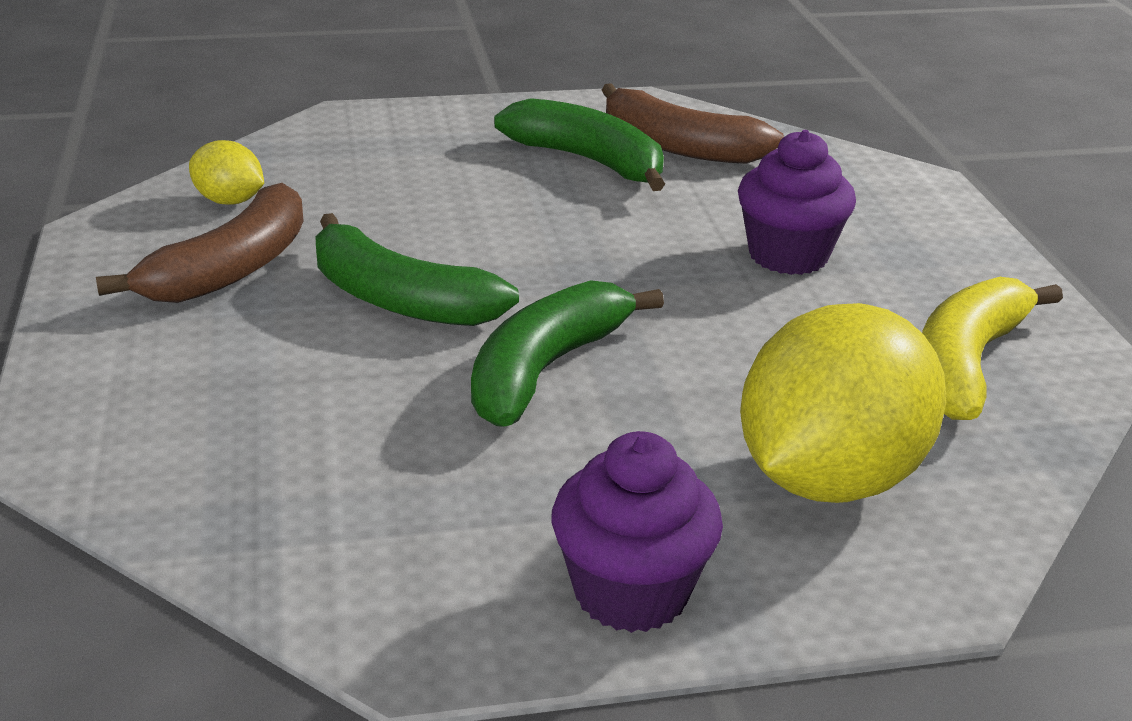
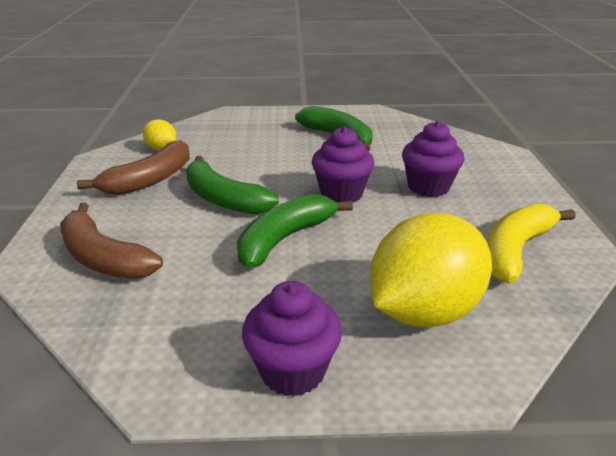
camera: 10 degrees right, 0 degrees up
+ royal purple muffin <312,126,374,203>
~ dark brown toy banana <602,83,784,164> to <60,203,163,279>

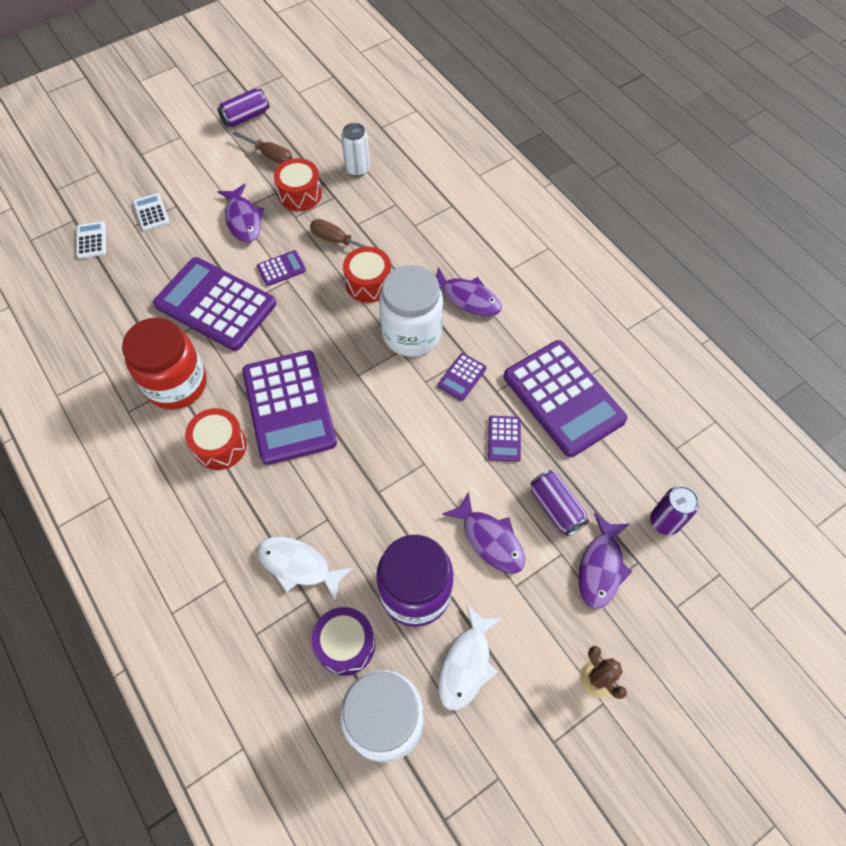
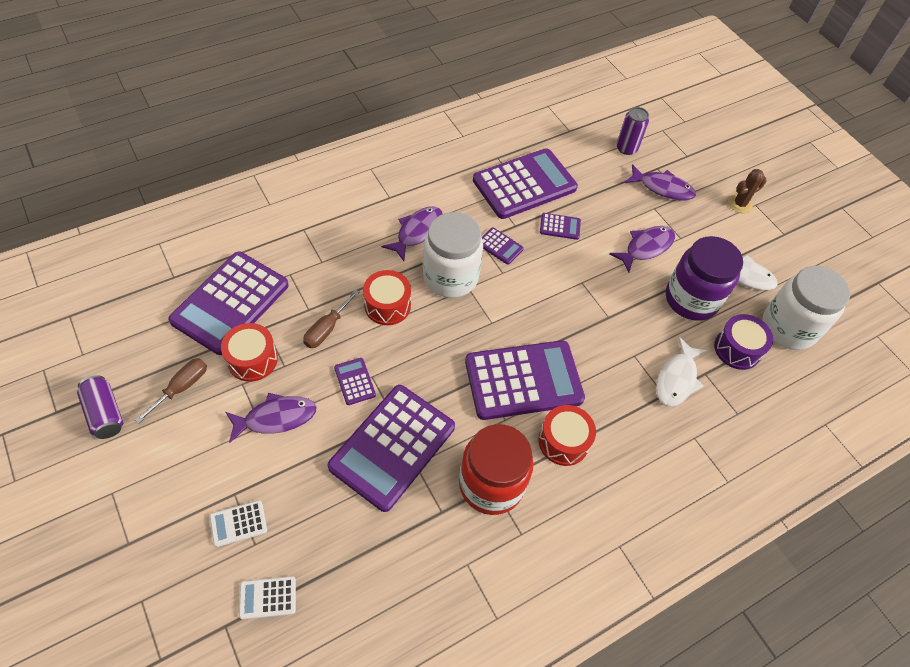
camera: 90 degrees left, 5 degrees down
- royal purple tin <531,470,589,536>
~ white tin <341,123,370,177> to royal purple adding machine <168,252,289,355>

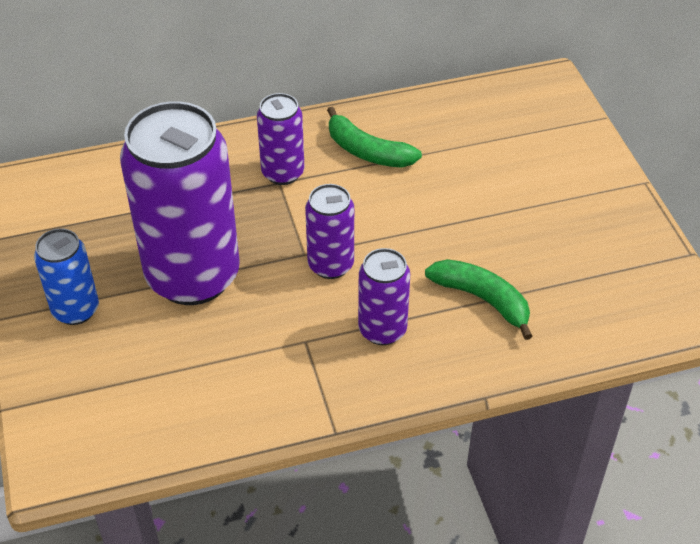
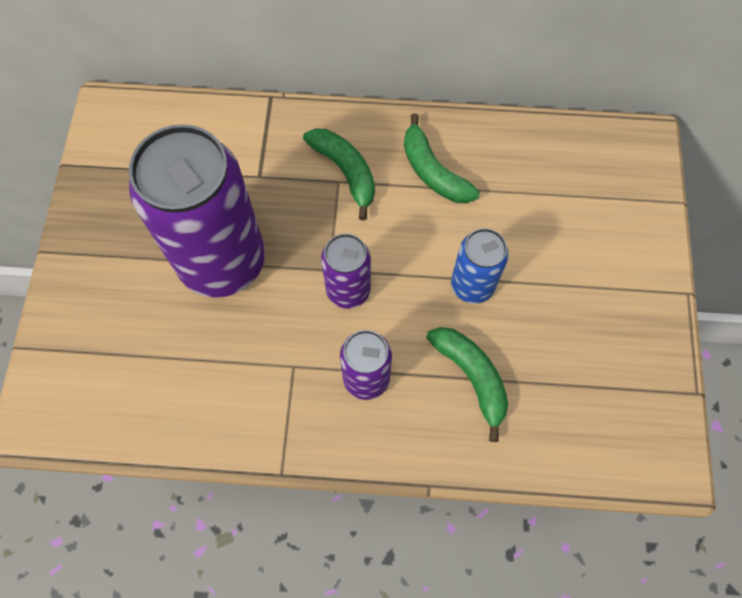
camera: 20 degrees right, 20 degrees up
~ cobalt tin <34,228,99,325> to <451,228,509,304>
~ royal purple tin <257,93,304,185> to emerald toy banana <303,129,375,220>

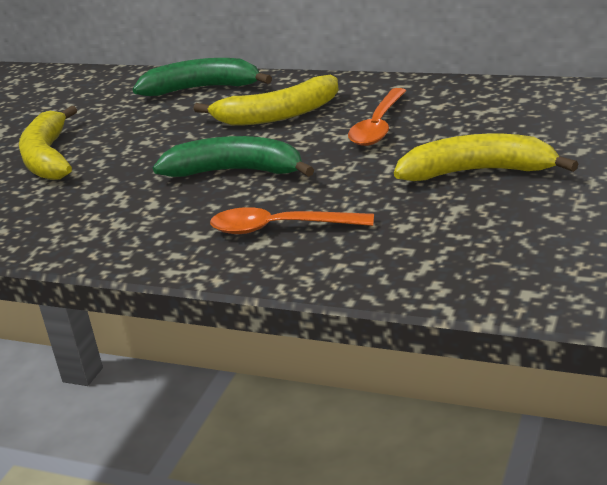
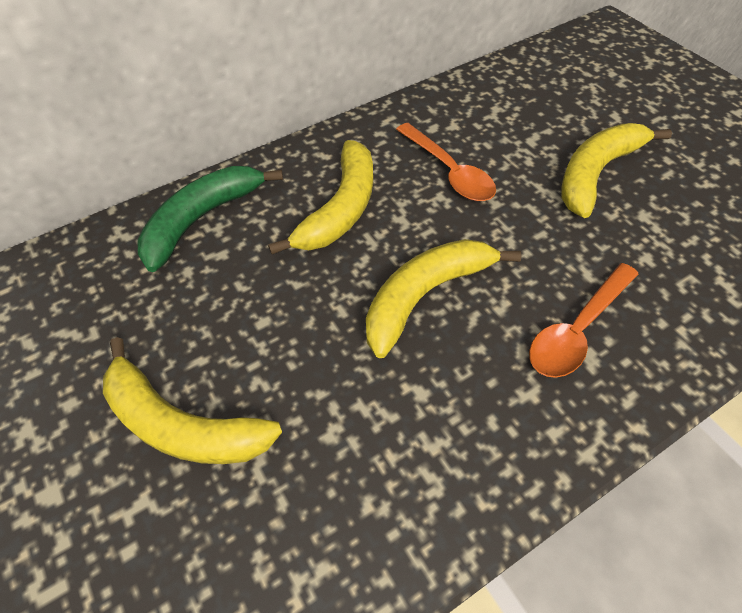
camera: 55 degrees left, 25 degrees up
~ emerald toy banana <153,136,314,177> to yellow toy banana <366,239,522,358>

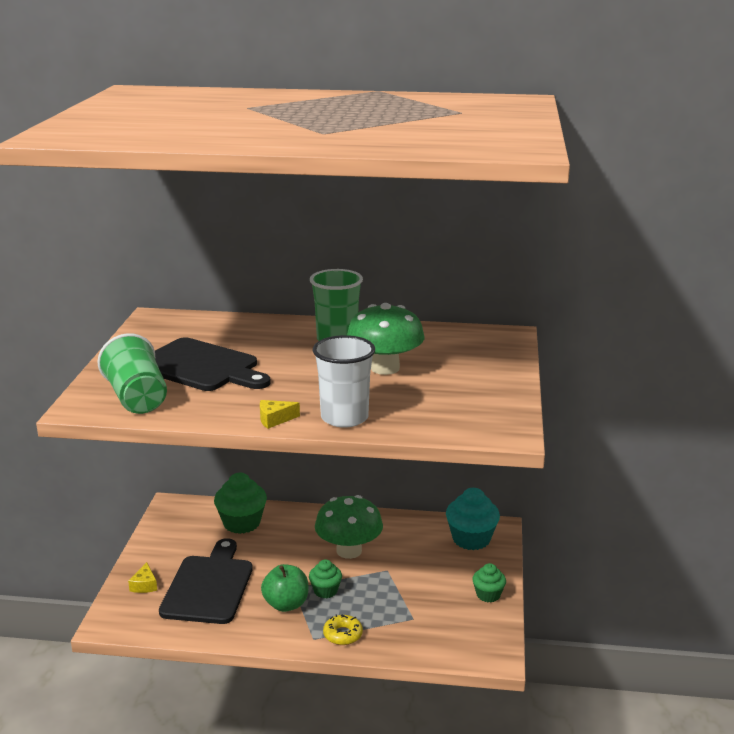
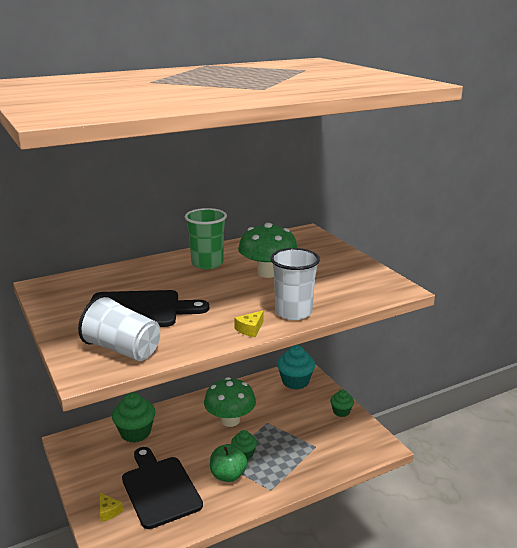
camera: 35 degrees left, 0 degrees up
- yellow donut <323,614,363,645>
~ emerald cup <97,333,167,414> to white cup <78,295,160,361>

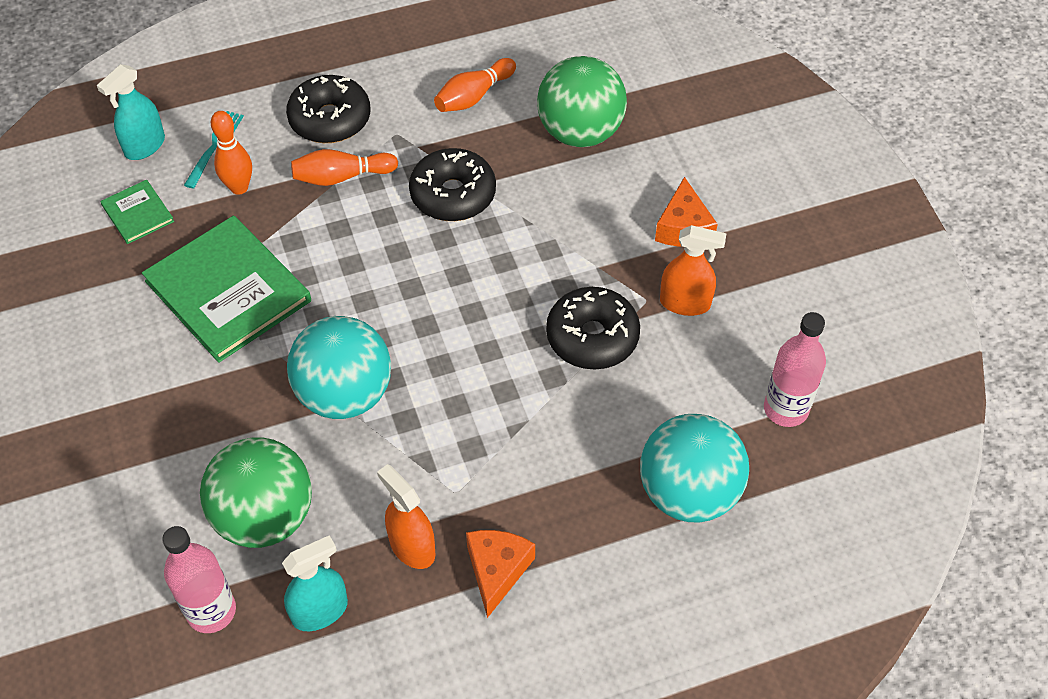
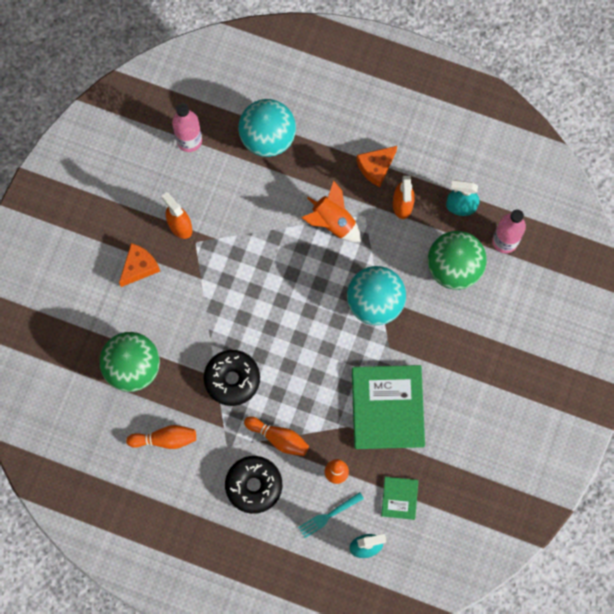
camera: 140 degrees left, 20 degrees up
- black donut <546,287,640,370>
+ orange-coloured spaceship <301,181,360,242>

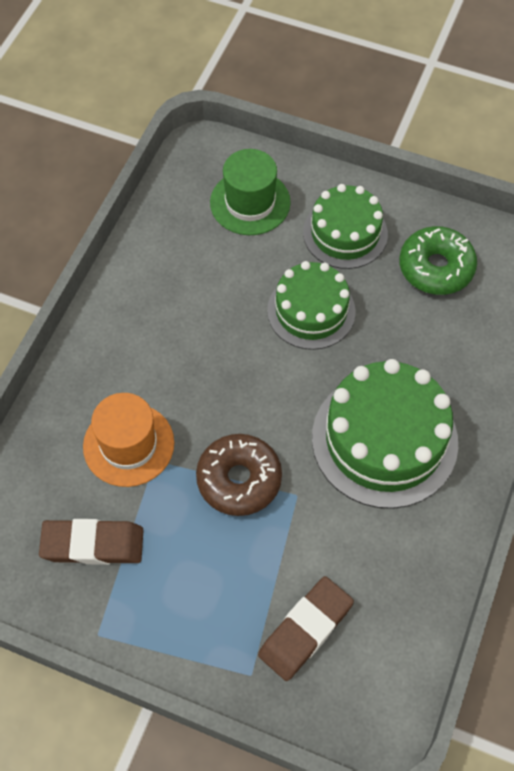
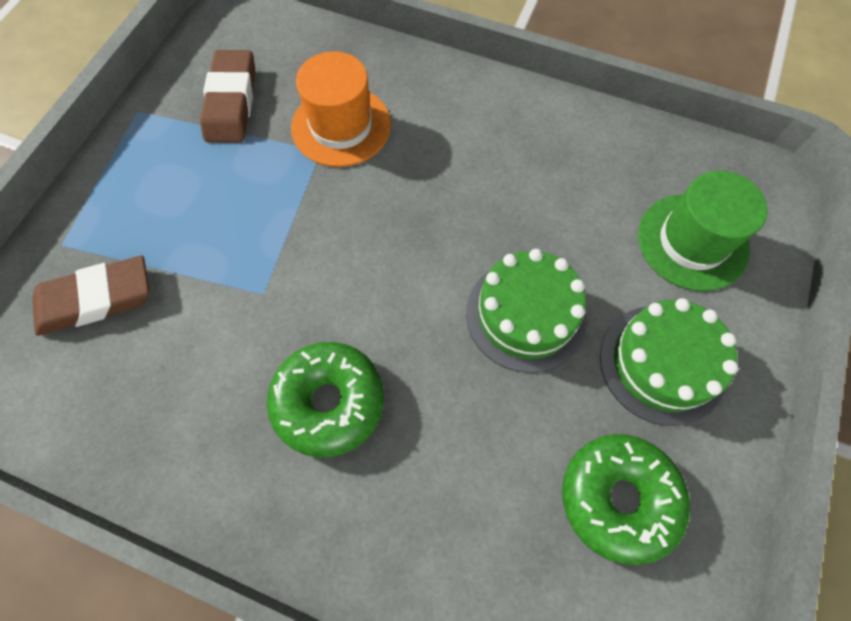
camera: 90 degrees right, 5 degrees up
- dark brown donut <196,434,282,516>
~ emerald layer cake <312,359,458,509> to emerald donut <267,342,384,458>
~ dark brown pencil eraser <258,576,354,681> = <32,256,149,336> 60 degrees counterclockwise

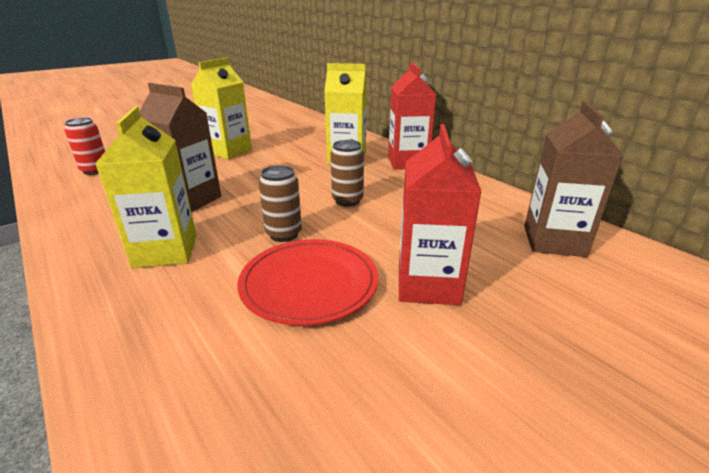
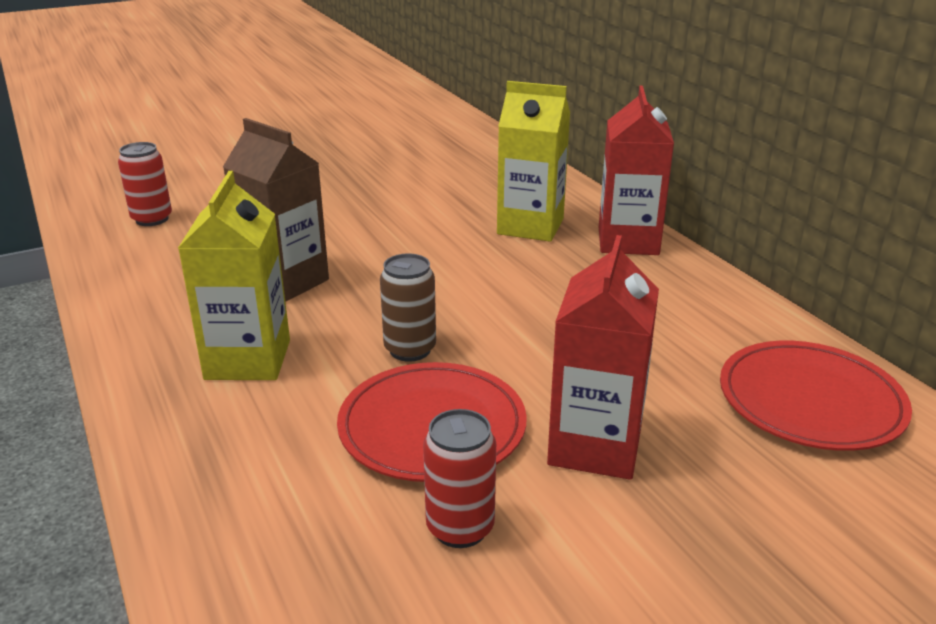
camera: 10 degrees right, 0 degrees up
- yellow carton <191,58,252,159>
- dark brown tin <330,140,364,207>
+ crimson tin <423,409,496,548>
~ dark brown carton <524,101,624,257> to crimson plate <720,341,912,451>

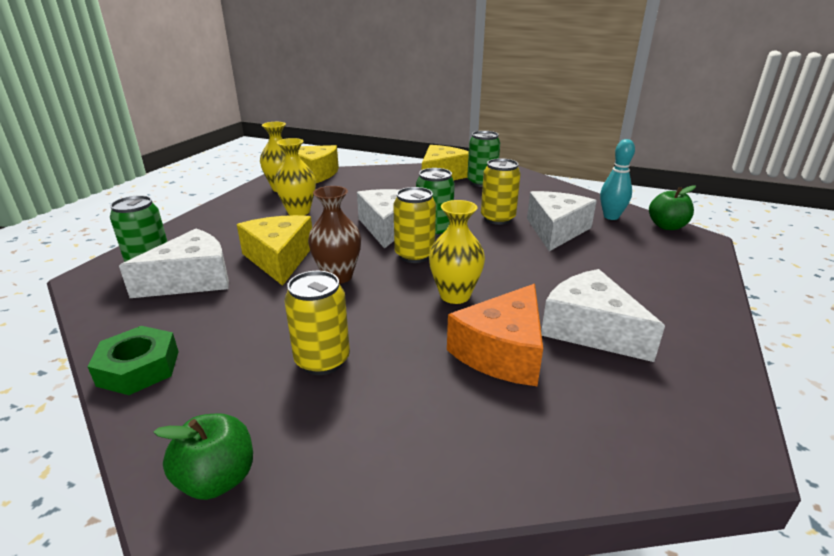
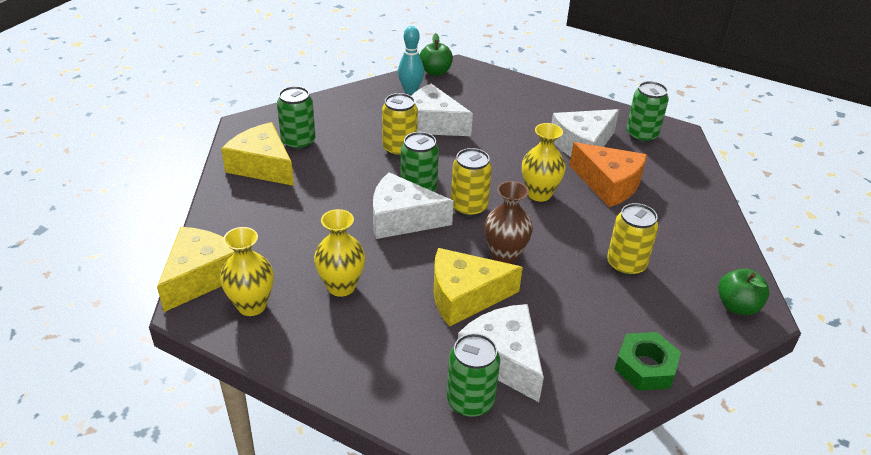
camera: 85 degrees left, 10 degrees up
+ emerald tin <626,81,669,143>

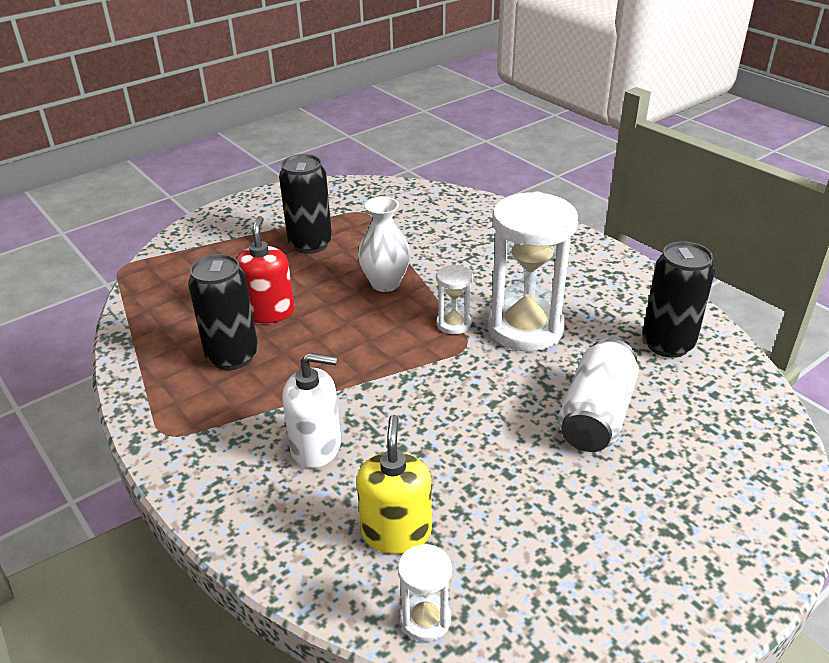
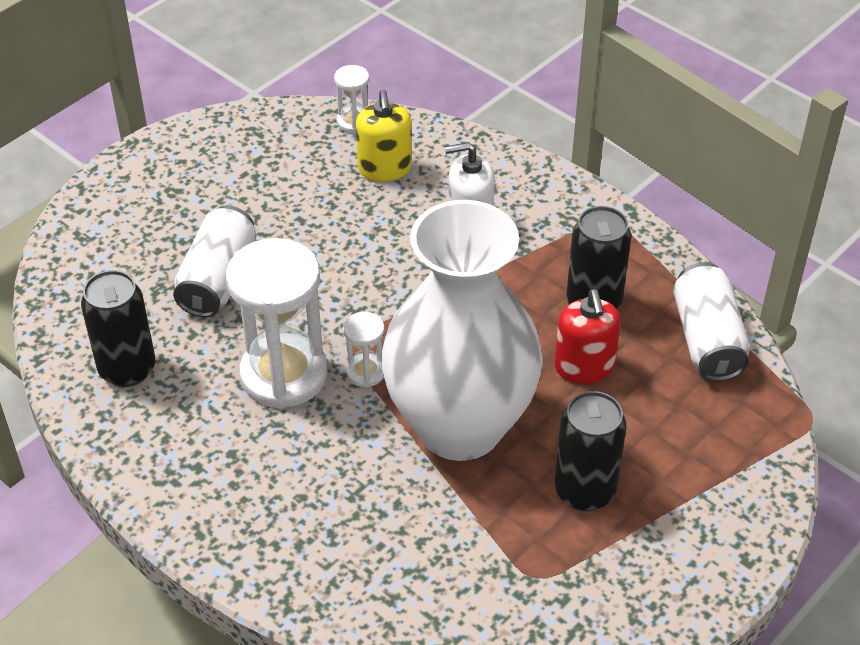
camera: 170 degrees right, 10 degrees up
+ white tin <673,262,750,381>
~ white flower vase <358,197,410,292> = <381,200,543,461> x2.36

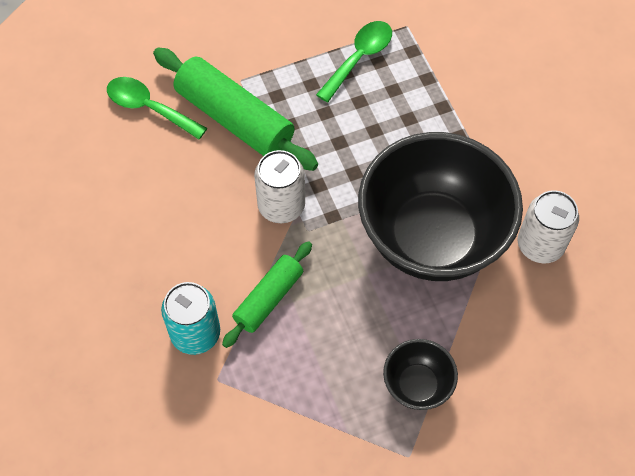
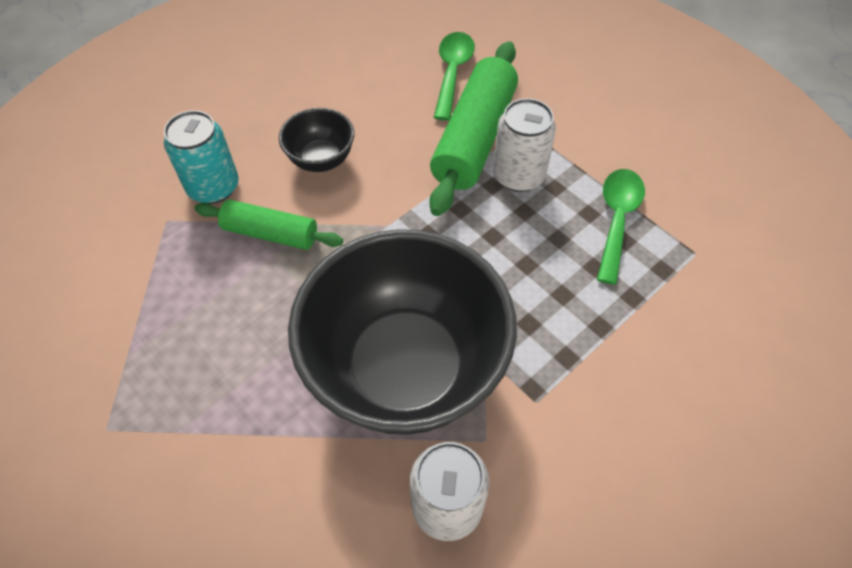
camera: 70 degrees right, 5 degrees down
~ white tin <254,150,305,223> to <493,98,556,192>
~ black serving bowl <383,339,458,410> to <279,108,354,172>
~ emerald teaspoon <316,21,392,102> = <597,169,645,285> 90 degrees counterclockwise

